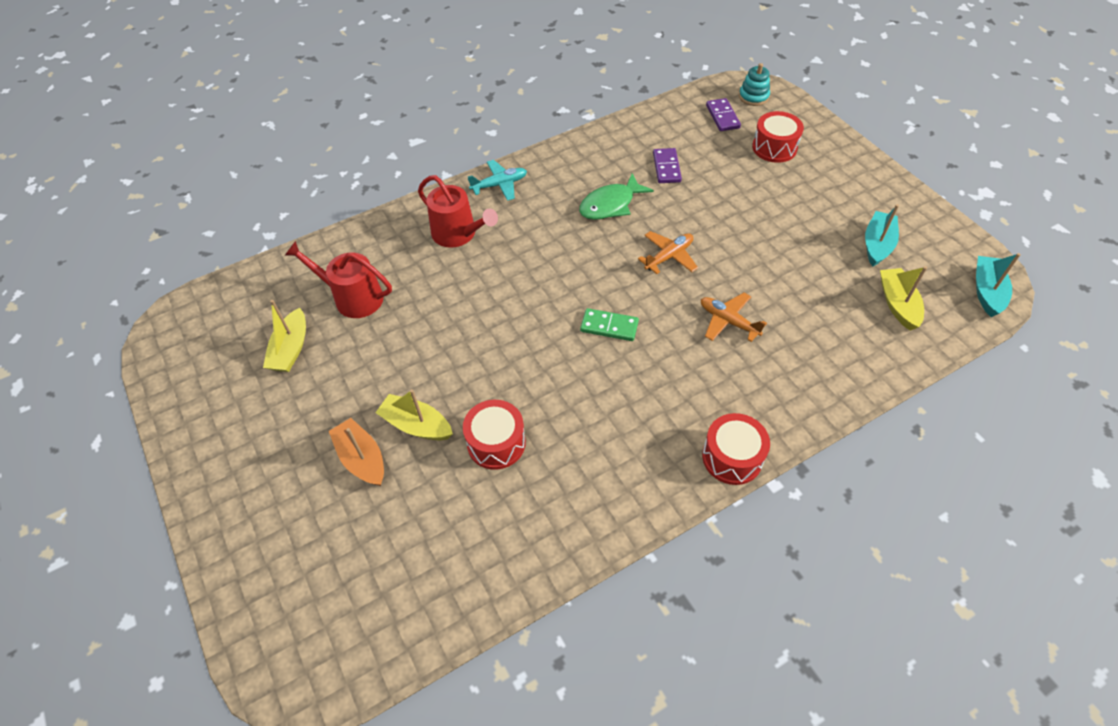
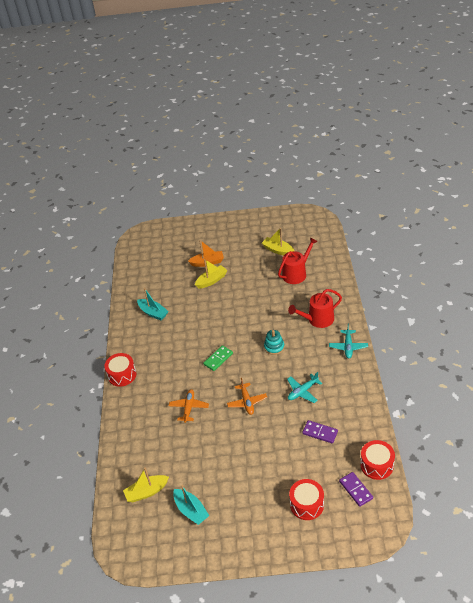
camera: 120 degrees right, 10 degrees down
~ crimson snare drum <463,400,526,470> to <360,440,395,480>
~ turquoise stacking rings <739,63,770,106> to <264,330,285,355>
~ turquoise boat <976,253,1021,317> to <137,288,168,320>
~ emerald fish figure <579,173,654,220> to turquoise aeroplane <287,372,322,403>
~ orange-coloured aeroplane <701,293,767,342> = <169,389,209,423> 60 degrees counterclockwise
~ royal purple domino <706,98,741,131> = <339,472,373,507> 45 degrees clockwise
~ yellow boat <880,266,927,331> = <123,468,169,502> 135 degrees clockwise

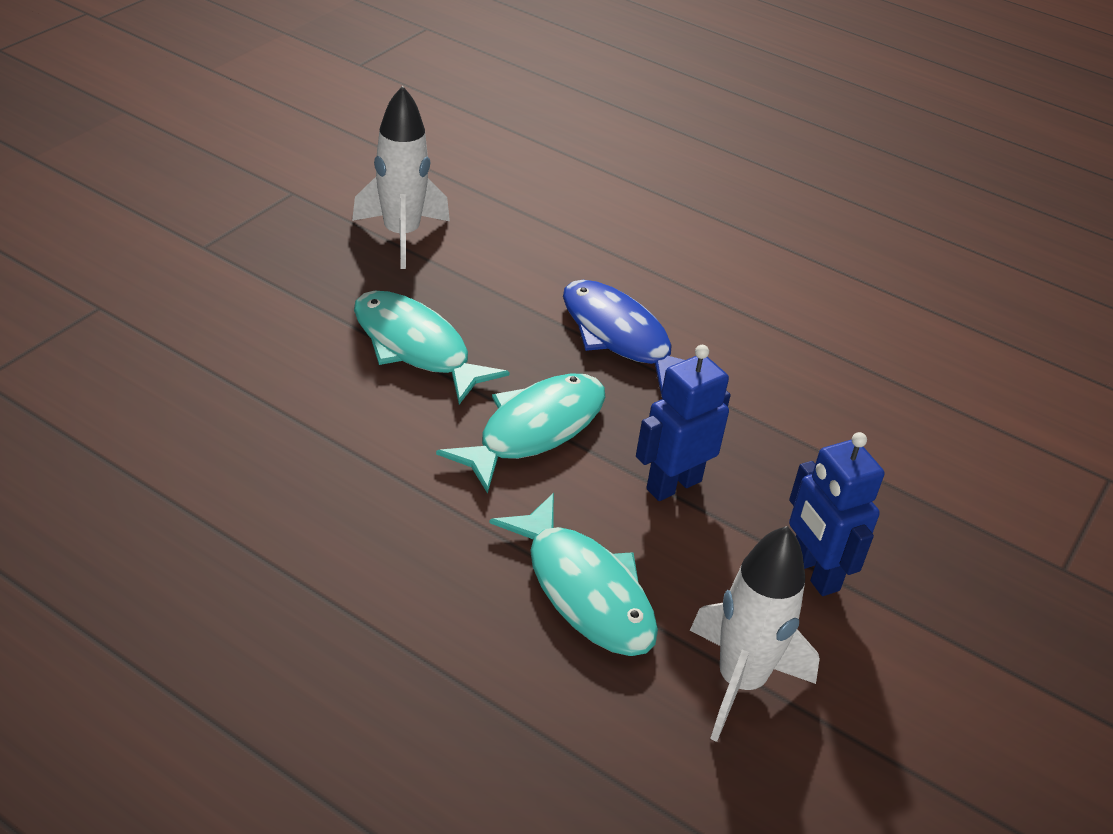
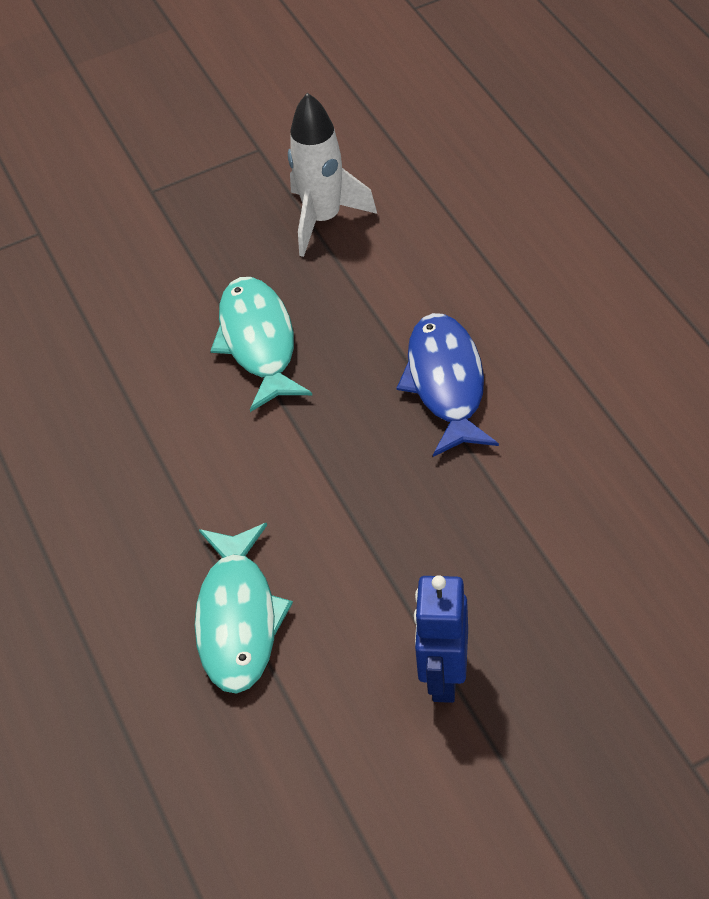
camera: 40 degrees right, 10 degrees up
- turquoise fish figure <436,373,605,494>
- cobalt toy robot <636,345,731,501>
- white spaceship <690,526,820,742>

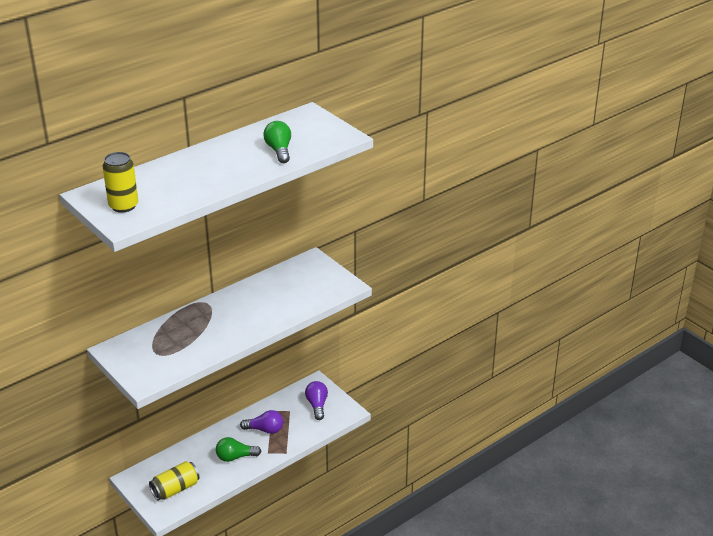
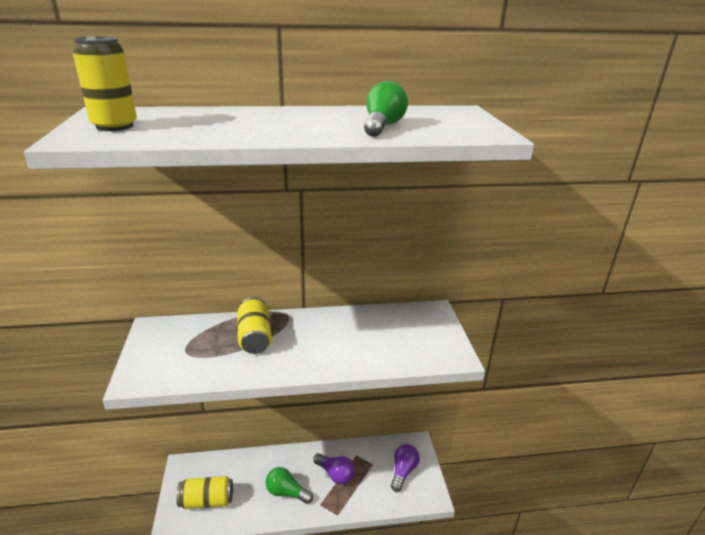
camera: 30 degrees right, 5 degrees down
+ yellow tin <237,297,272,354>

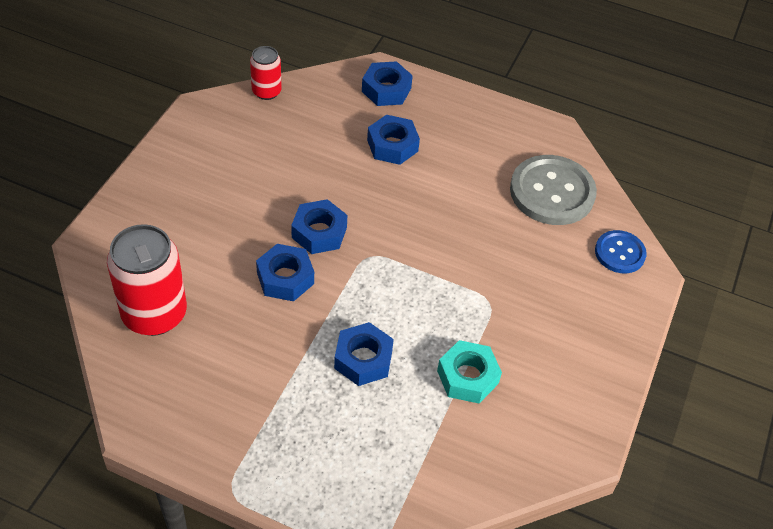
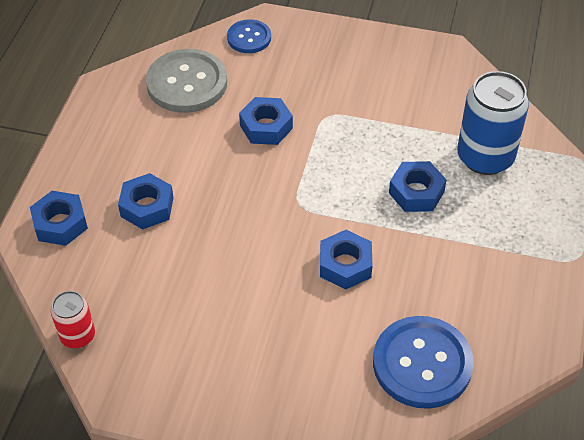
camera: 95 degrees left, 0 degrees up
- turquoise hexagon nut <437,340,502,403>
+ cobalt tin <457,71,529,175>
~ cobalt hexagon nut <291,199,347,254> to <239,97,293,145>
~ crimson tin <107,224,187,336> to cobalt shirt button <373,316,474,409>

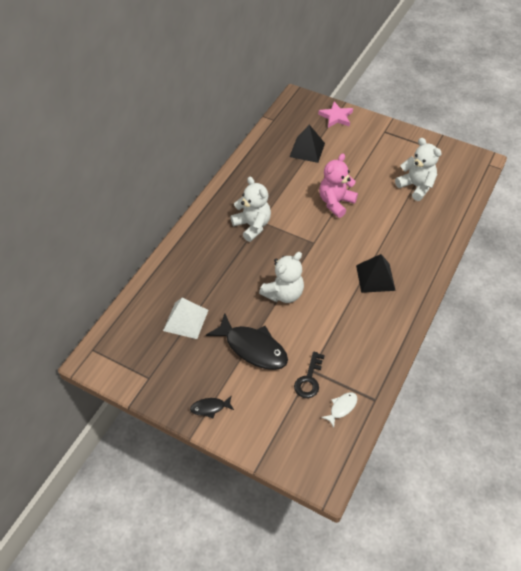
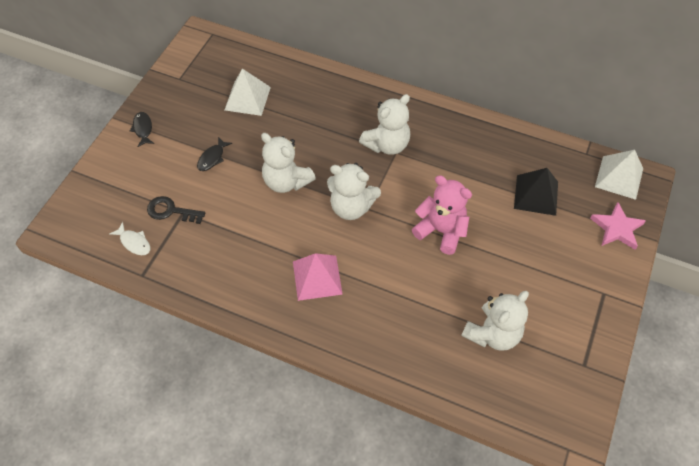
camera: 85 degrees right, 5 degrees up
+ white stuffed bear <327,163,381,220>
+ white solid pyramid <595,150,643,200>
~ black solid pyramid <356,254,396,293> to rose-pink solid pyramid <293,253,343,301>
~ black fish figure <206,313,288,370> = <197,137,232,171> x0.47

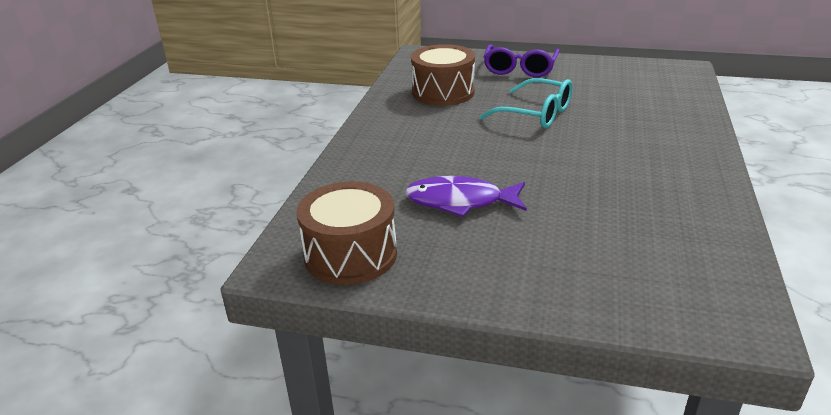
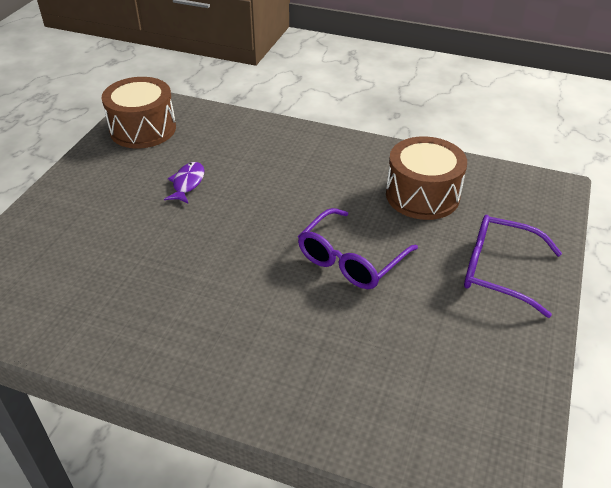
camera: 95 degrees right, 10 degrees up
~ turquoise eyeglasses <480,78,573,128> to royal purple eyeglasses <298,208,418,289>
~ royal purple fish figure <405,176,527,217> = <164,162,204,204> x0.60

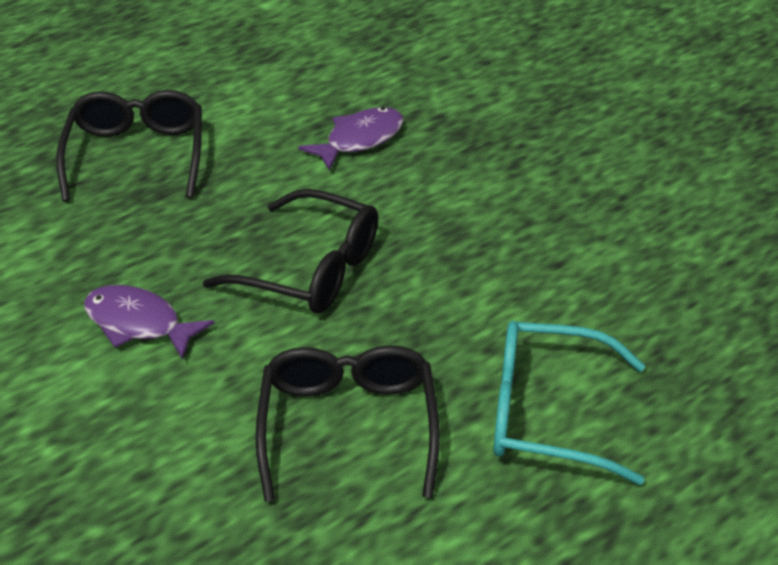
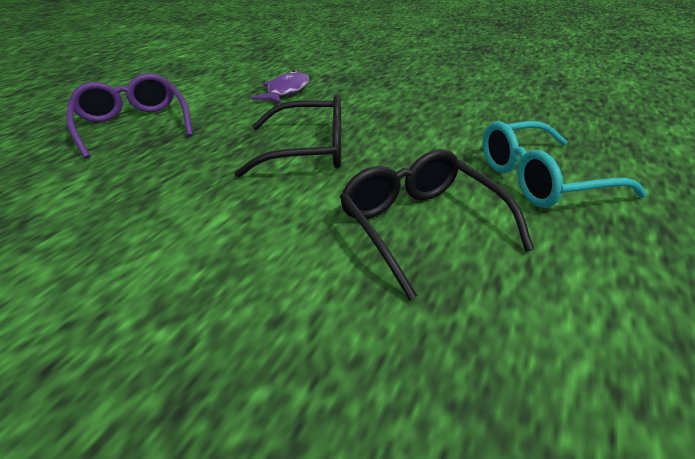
camera: 25 degrees left, 5 degrees down
- royal purple fish figure <84,285,214,360>
~ black eyeglasses <56,90,202,202> to royal purple eyeglasses <66,73,193,159>

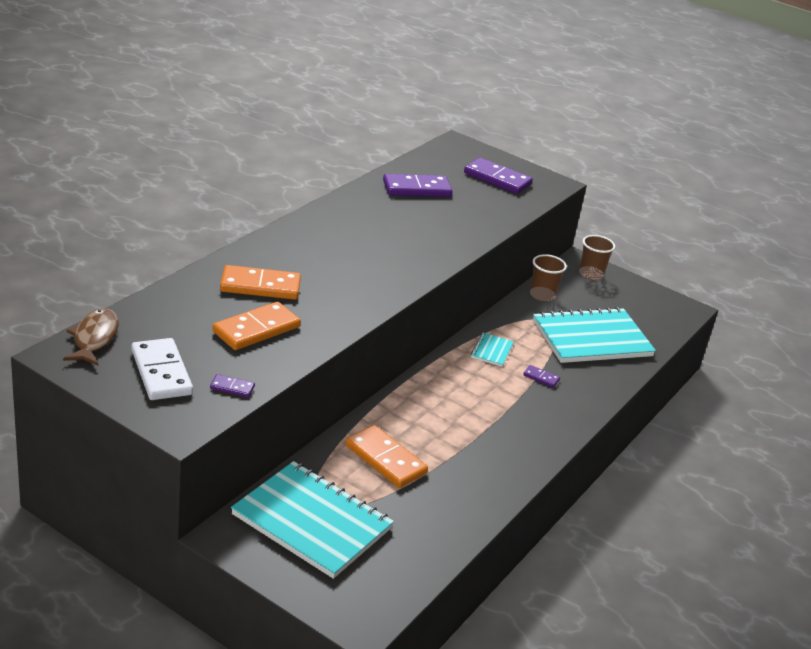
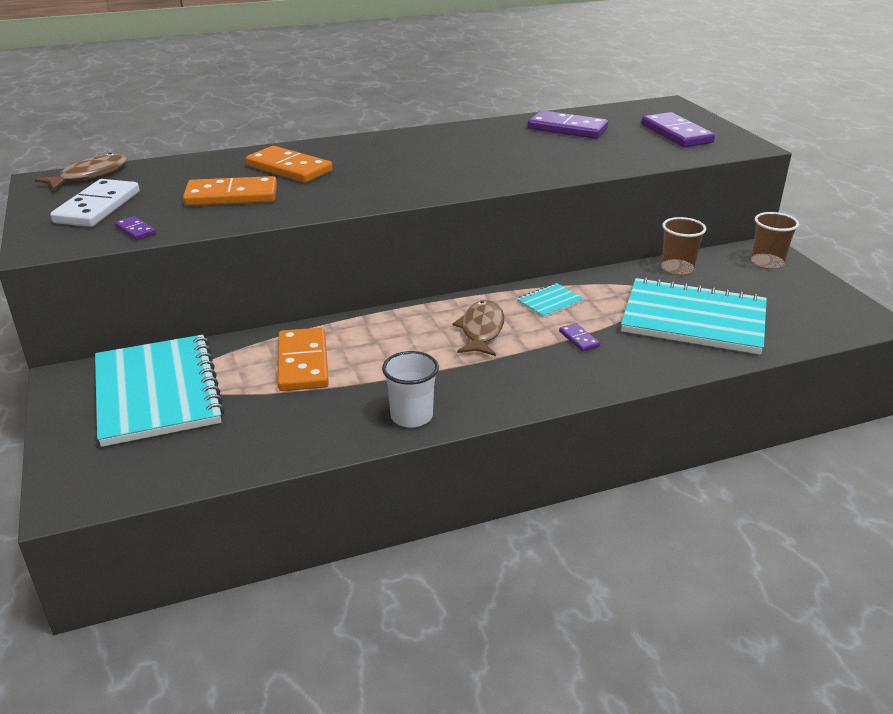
camera: 40 degrees right, 0 degrees up
+ white cup <382,351,439,428>
+ dark brown fish figure <452,300,504,356>

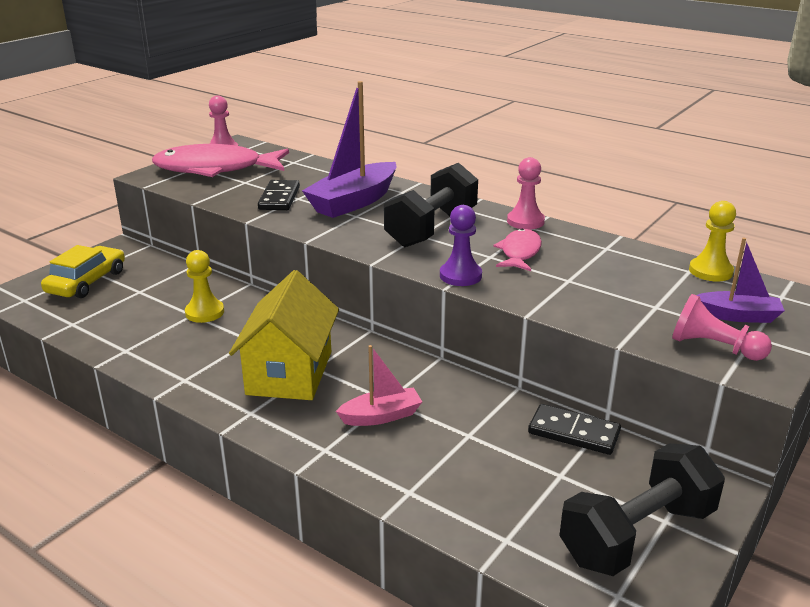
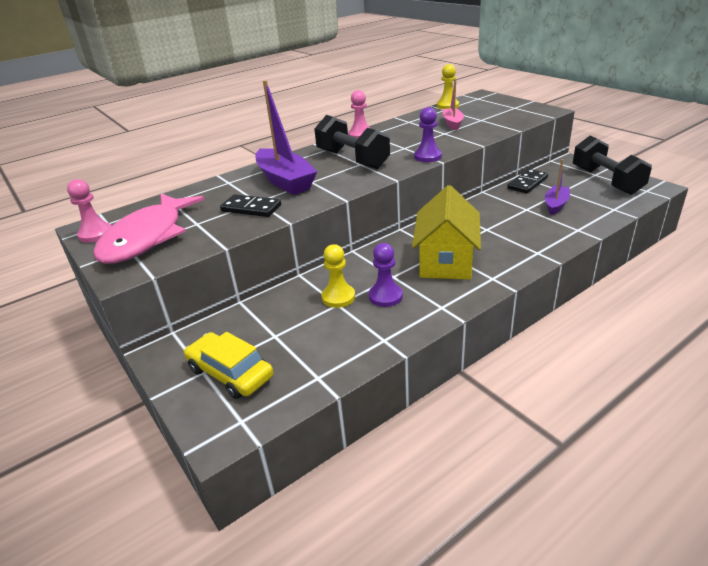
camera: 70 degrees left, 5 degrees up
- rose-pink fish figure <493,228,542,271>
- rose-pink chess pawn <672,294,772,361>
+ royal purple chess pawn <369,243,403,307>
~ rose-pink boat <336,345,422,426> to <443,79,464,131>
~ royal purple boat <697,238,785,323> to <545,159,570,215>
~ yellow cottage <229,270,339,400> = <412,185,481,280> 75 degrees clockwise

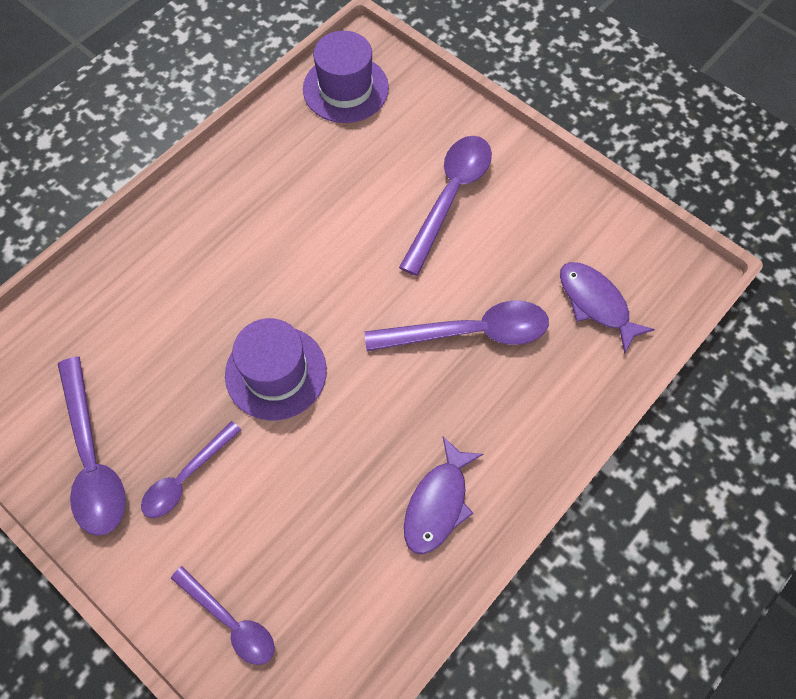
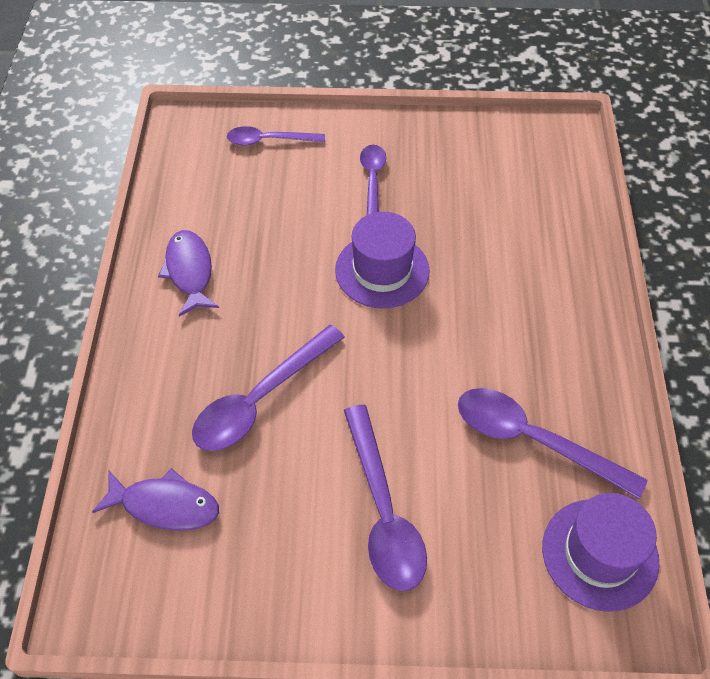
camera: 140 degrees right, 10 degrees down
~ royal purple teaspoon <58,357,126,536> to <458,388,648,499>

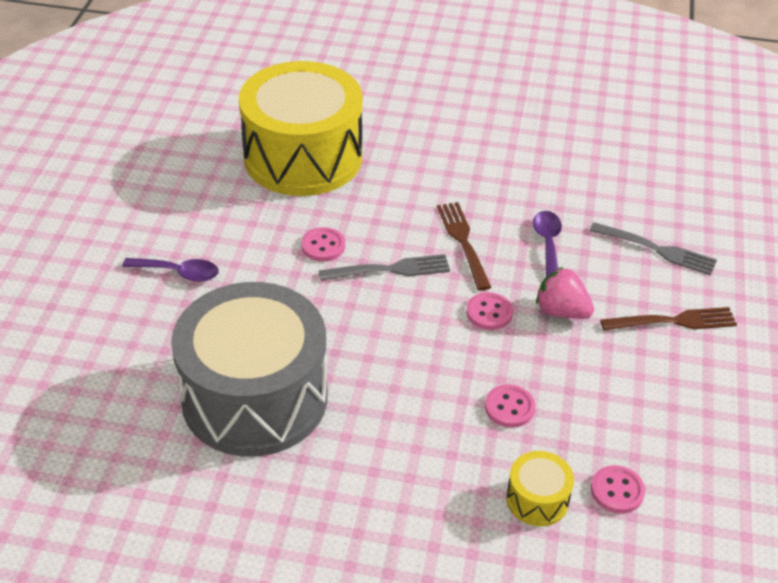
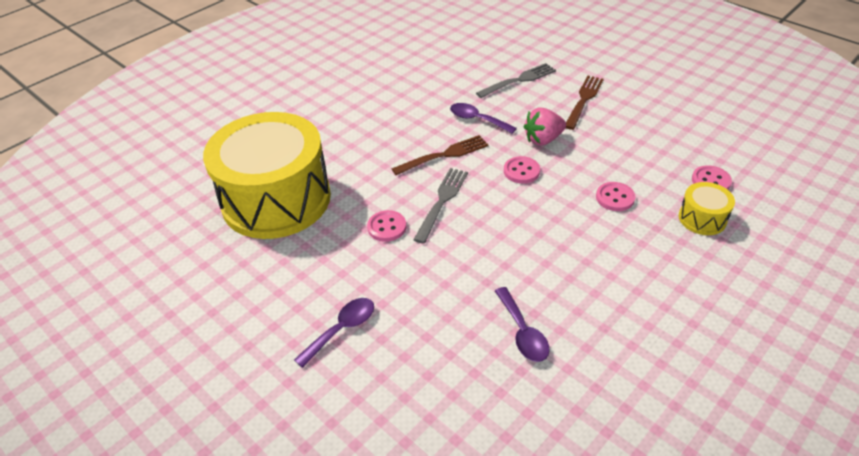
camera: 55 degrees left, 0 degrees up
~ grey snare drum <171,282,328,457> to royal purple teaspoon <495,287,550,362>
~ dark brown dinner fork <437,202,491,291> = <392,135,489,175> 135 degrees clockwise

